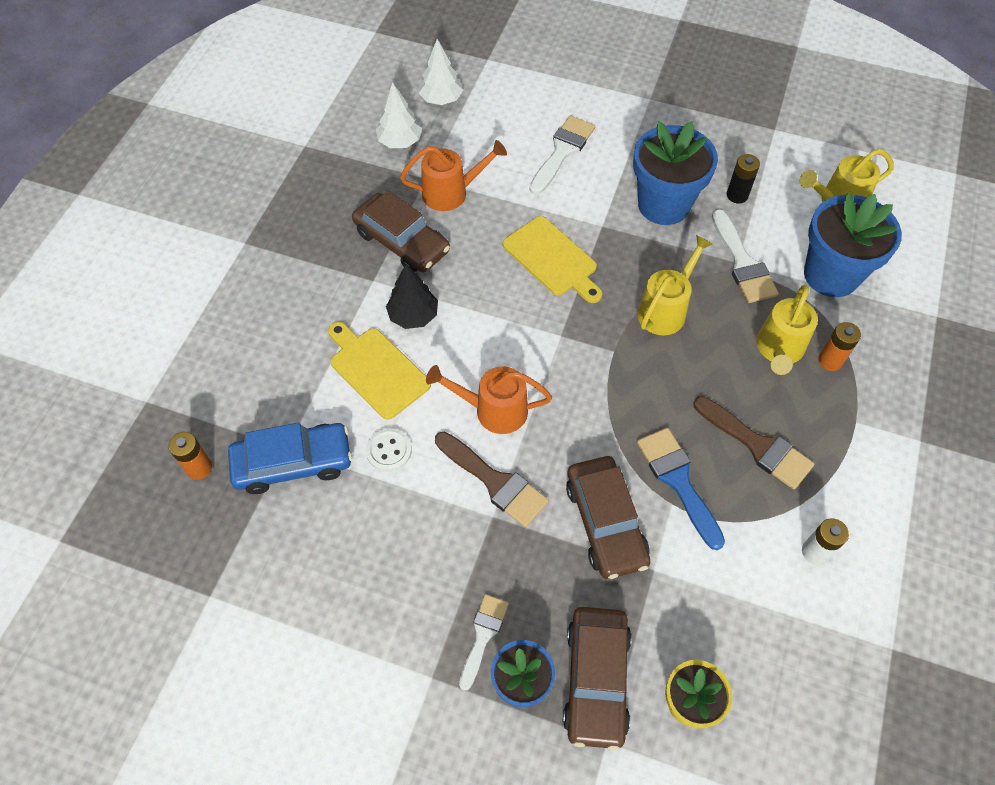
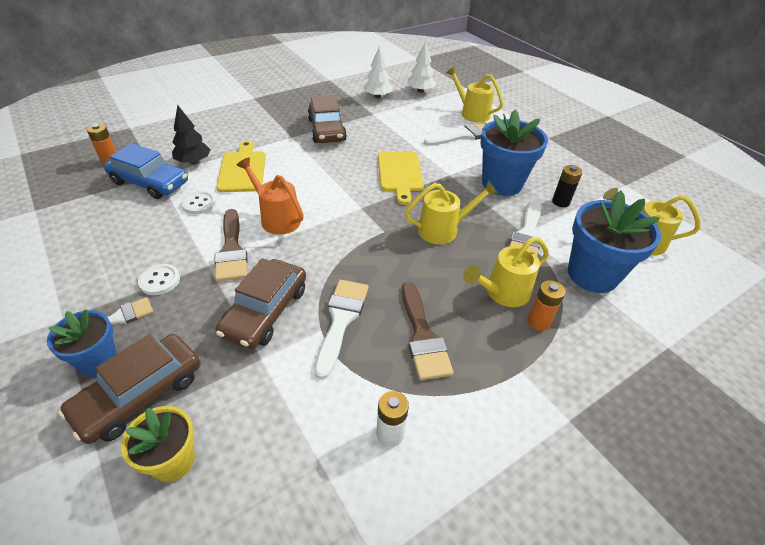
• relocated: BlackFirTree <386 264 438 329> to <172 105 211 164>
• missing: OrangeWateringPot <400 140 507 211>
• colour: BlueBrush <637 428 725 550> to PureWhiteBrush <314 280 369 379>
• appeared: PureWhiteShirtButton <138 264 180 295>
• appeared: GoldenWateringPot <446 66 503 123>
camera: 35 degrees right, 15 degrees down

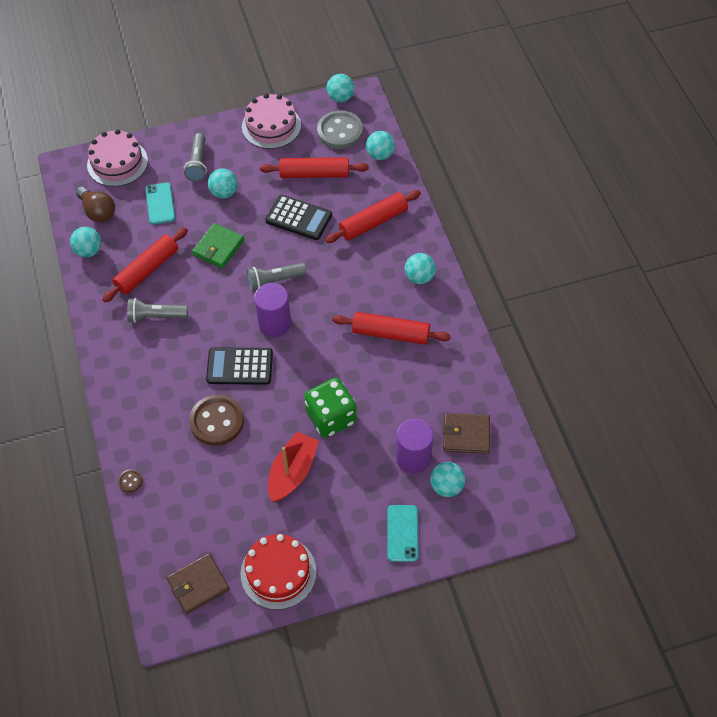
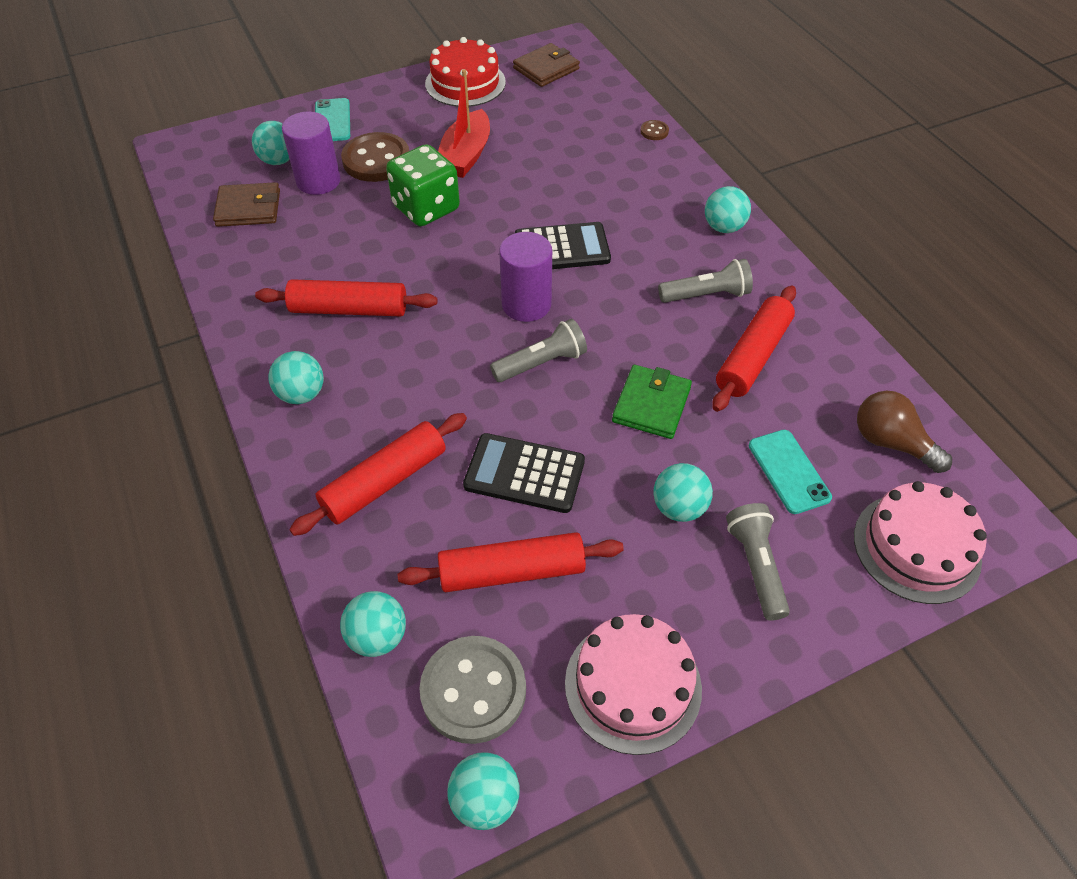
• relocated: TealPlayBall <70 227 101 257> to <705 186 751 233>
• relocated: BrownShirtButton <189 395 244 446> to <341 132 409 182>
camera: 170 degrees right, 5 degrees down

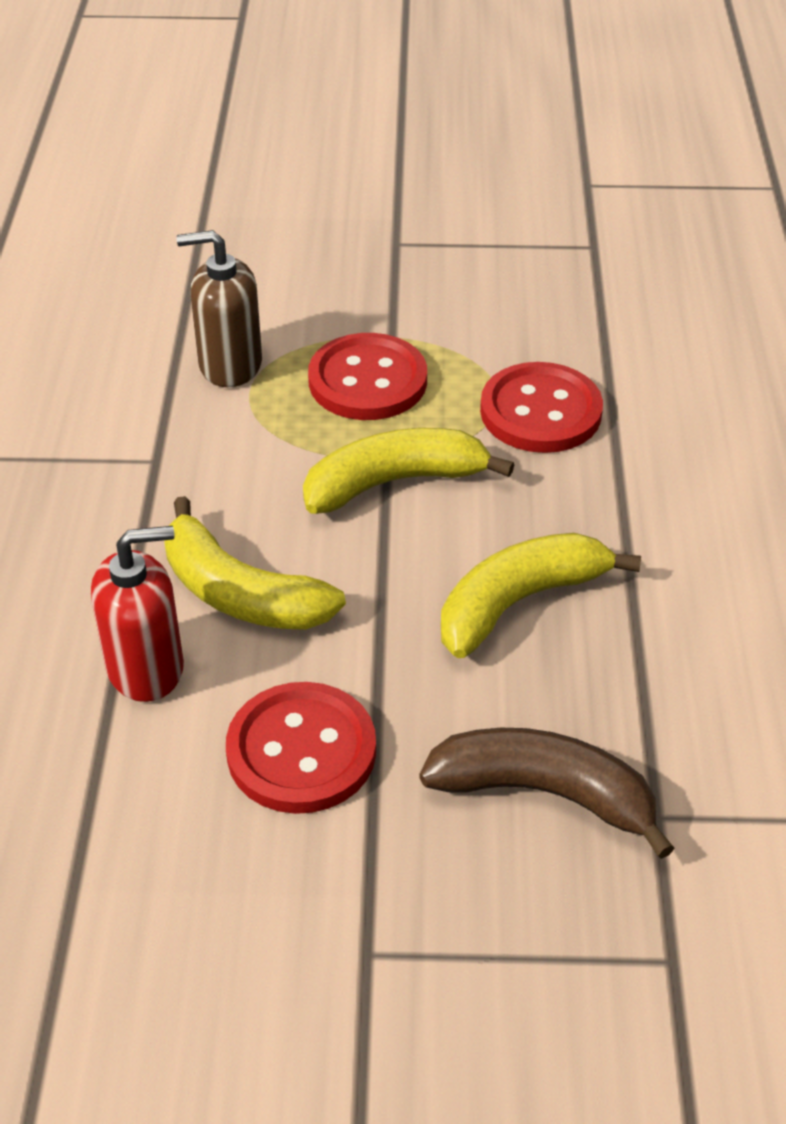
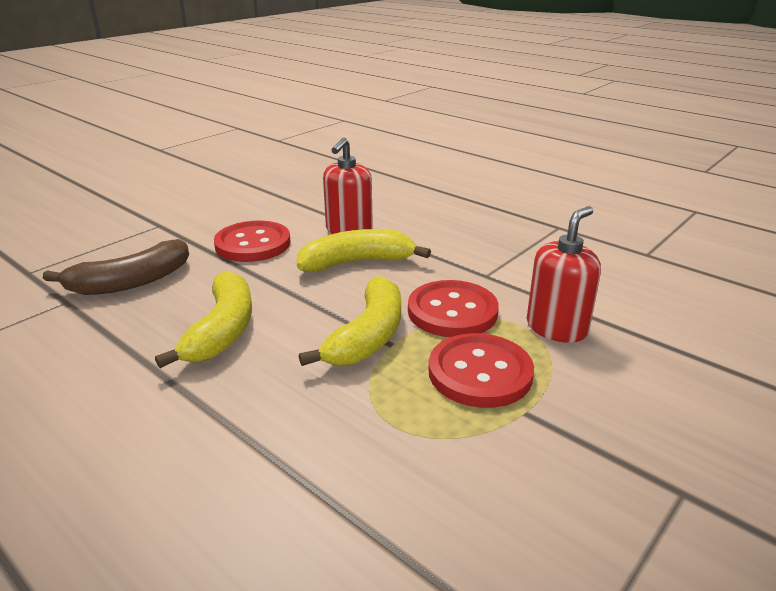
• colour: BrownSoapDispenser <176 230 262 387> to ScarletSoapDispenser <527 206 601 343>
• relocated: ScarletShirtButton <480 362 603 453> to <408 280 499 337>
camera: 130 degrees right, 15 degrees down

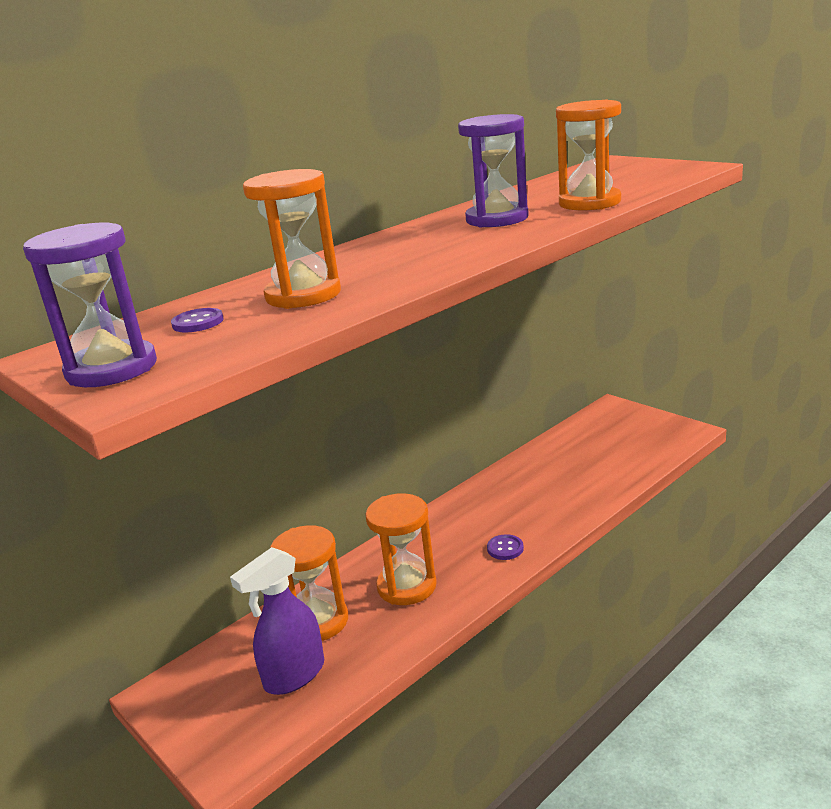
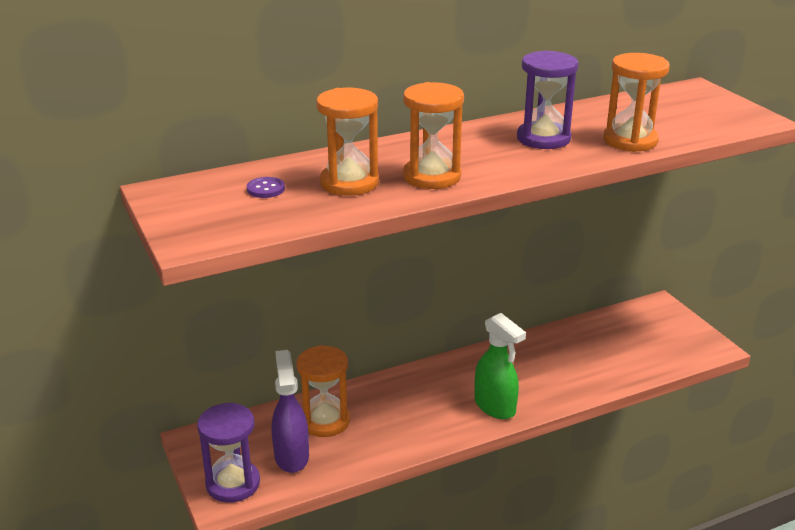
• relocated: PurpleSandTimer <23 223 157 387> to <197 402 260 503>
• spun: PurpleSprayBottle <230 547 324 695> = <272 350 309 473> 105 degrees clockwise
• relocated: OrangeSandTimer <365 493 437 605> to <403 82 464 189>
• exchanged: PurpleShirtButton <487 534 524 560> to GreenSprayBottle <474 313 526 419>
camera: 15 degrees right, 5 degrees up

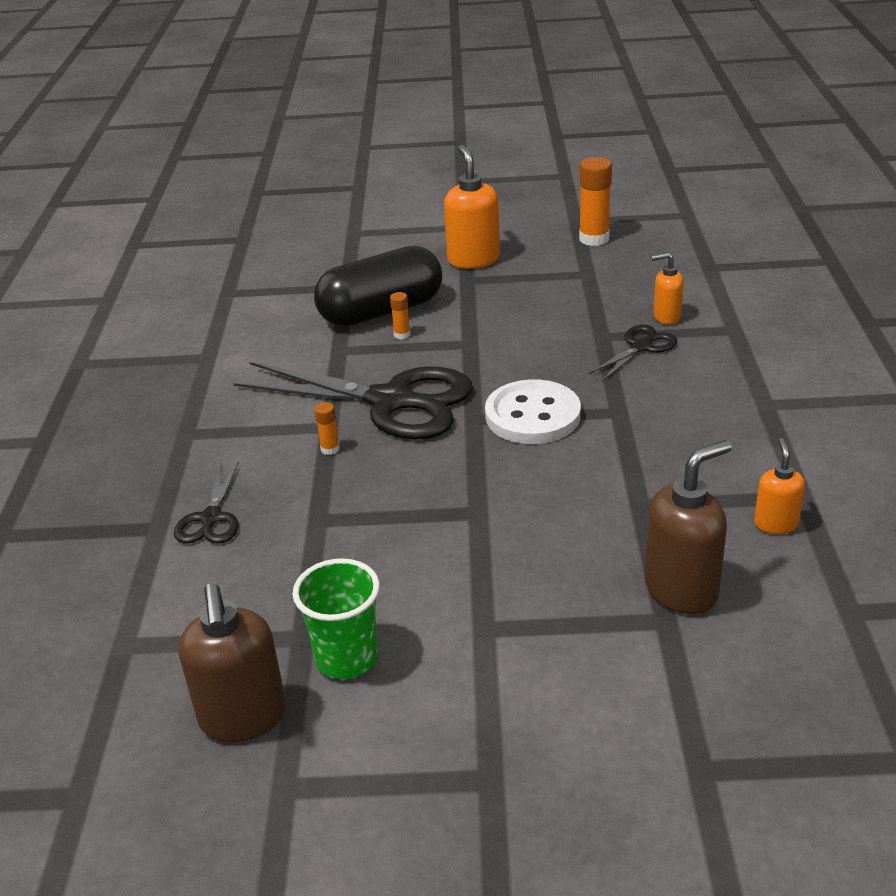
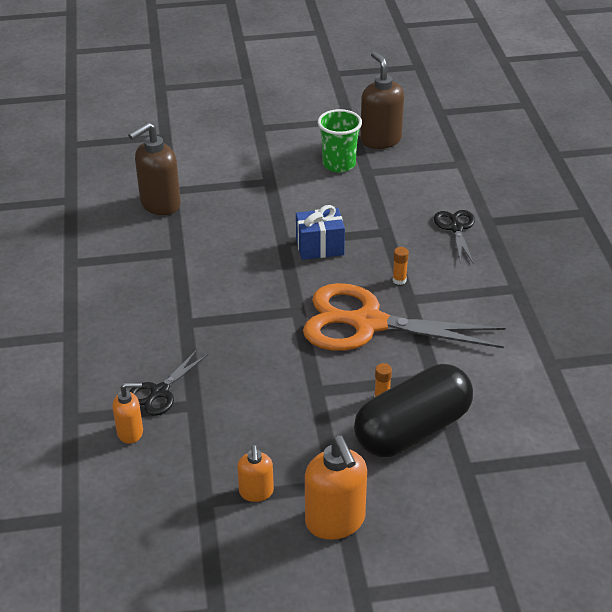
• colour: BlackScissors <233 362 473 440> to OrangeScissors <303 283 506 351>
• missing: PureWhiteShirtButton <485 379 581 444>
• missing: OrangeGlueStick <579 157 612 246>
• relocated: OrangeSoapDispenser <754 438 805 534> to <237 445 274 502>
• appeared: BluePresent <296 205 345 260>
camera: 170 degrees right, 5 degrees up

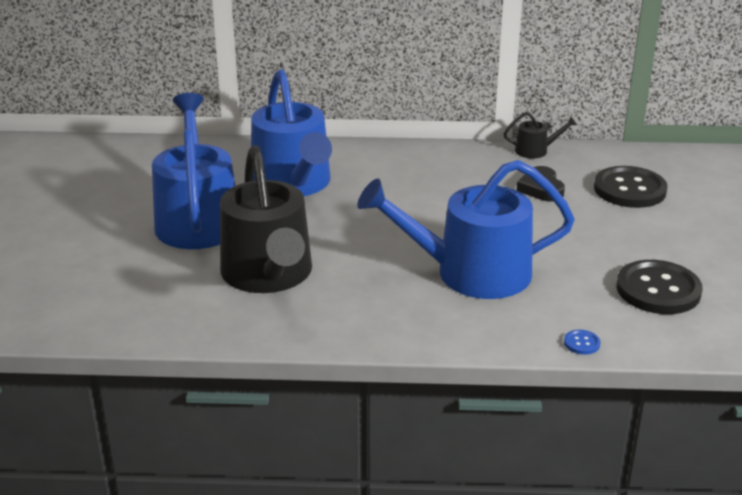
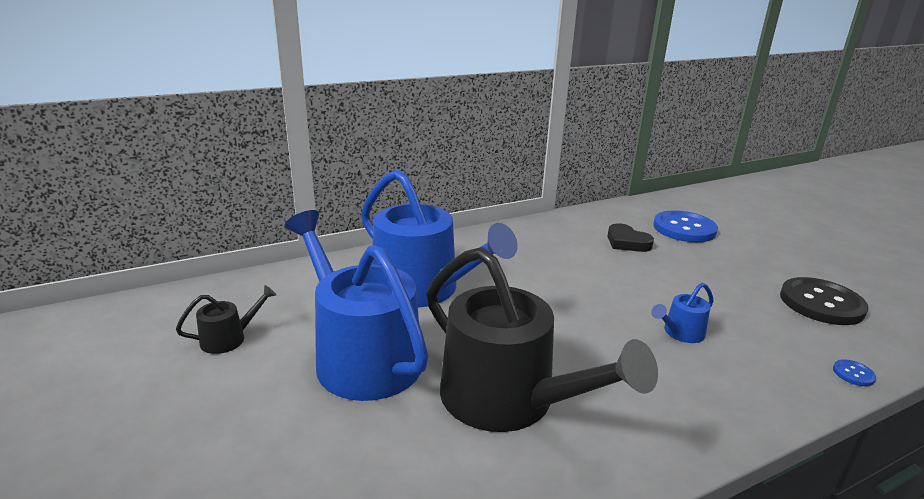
• size: BlueWateringPot <357 160 575 299> = <651 283 714 343> x0.42
• relocated: BlackWateringPot <504 112 577 159> to <176 285 276 354>
• colour: BlackShirtButton <594 166 668 208> to BlueShirtButton <653 210 718 242>
camera: 30 degrees left, 5 degrees down

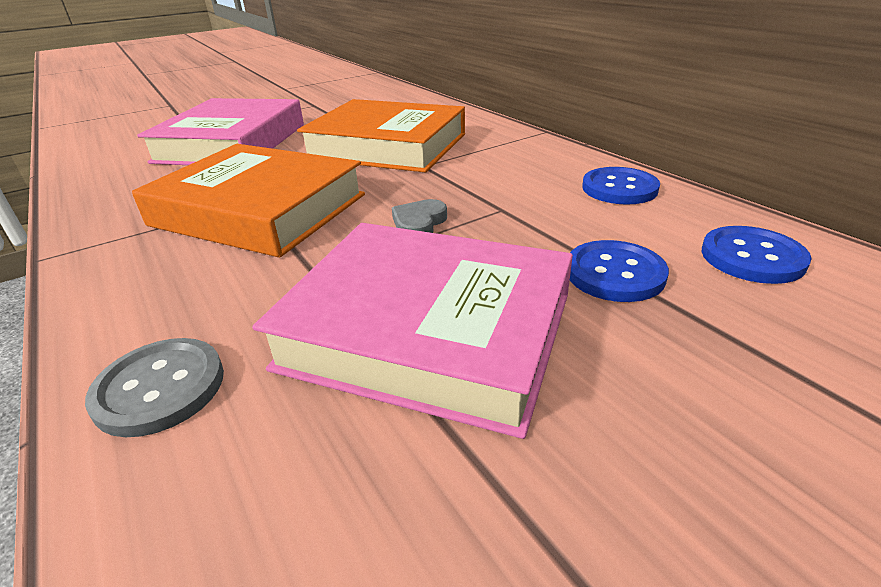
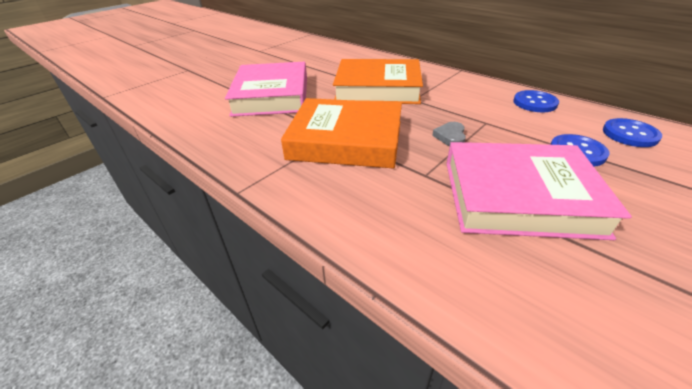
• missing: AshGreyShirtButton <85 338 224 437>
camera: 15 degrees left, 5 degrees up

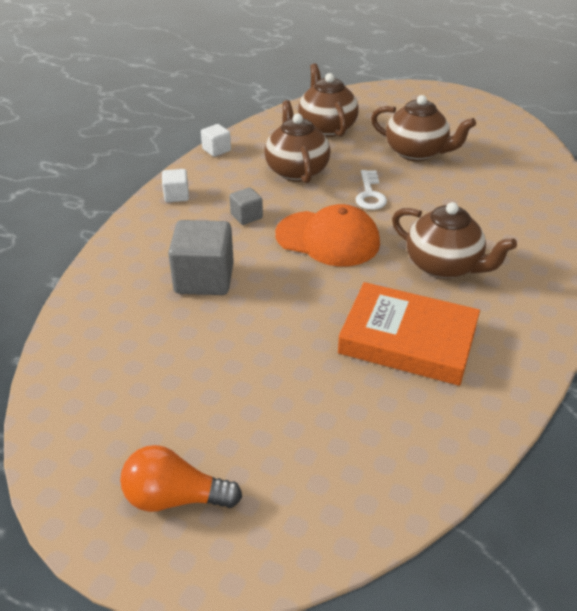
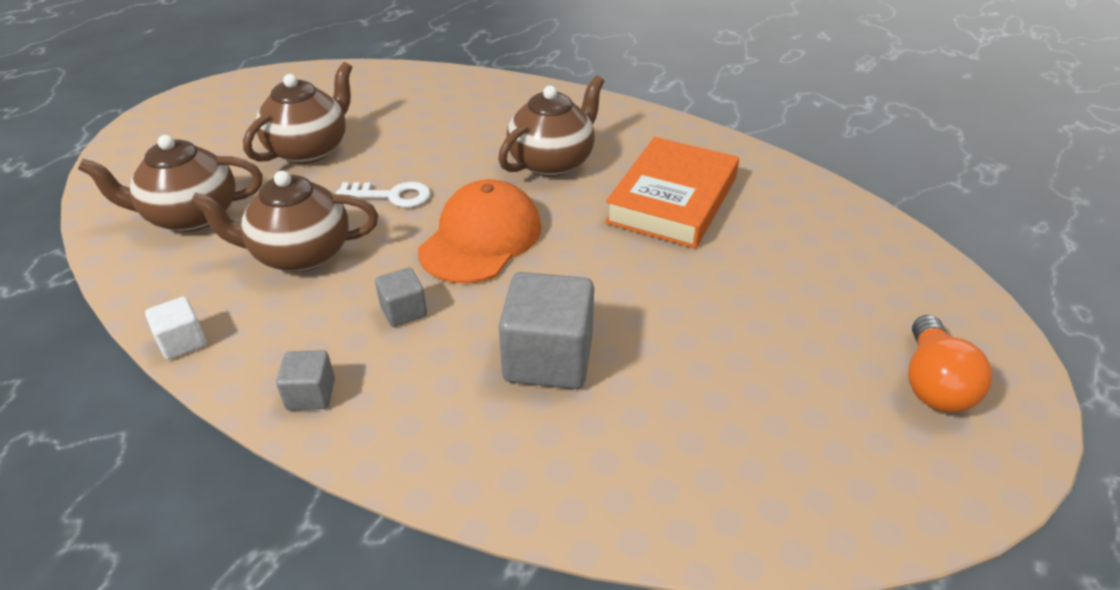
• colour: PureWhiteCube <162 169 189 202> to AshGreyCube <276 350 335 410>
camera: 85 degrees left, 0 degrees up

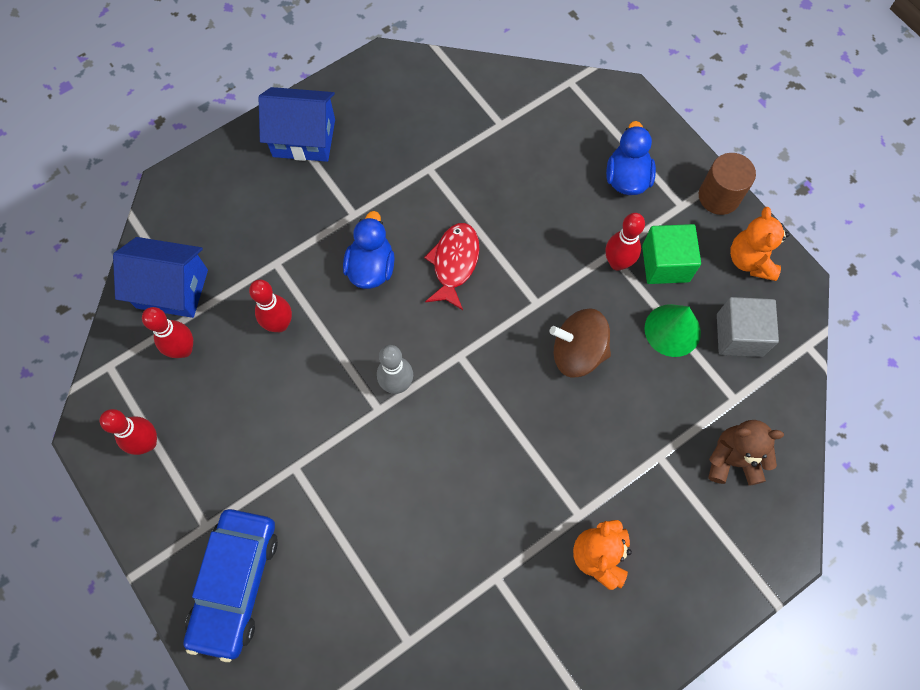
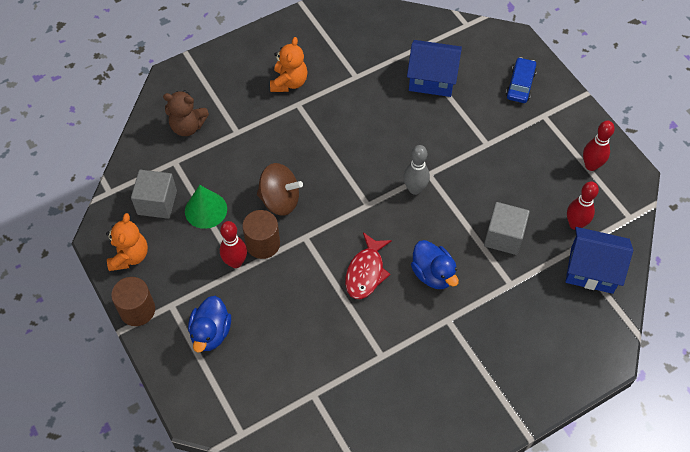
• size: BlueAutomobile <184 509 278 662> = <506 57 537 103> x0.59
• exchanged: ScarletTenpin <249 279 292 332> to AshGreyCube <484 202 530 255>
• relocated: BlueToyHouse <259 87 335 162> to <407 40 462 97>
• spun: BlueDuck <343 211 395 289> = <411 240 459 289> 45 degrees counterclockwise
• missing: GreenCube <642 224 701 284>
• appeared: BrownSolidCylinder <242 210 280 259>
camera: 175 degrees left, 10 degrees down

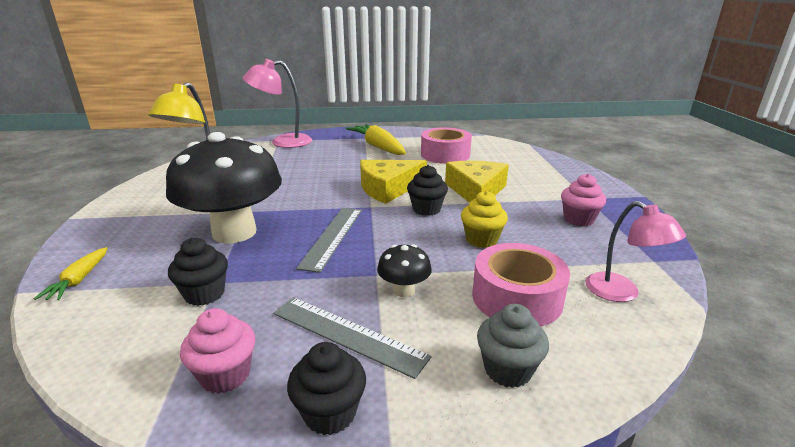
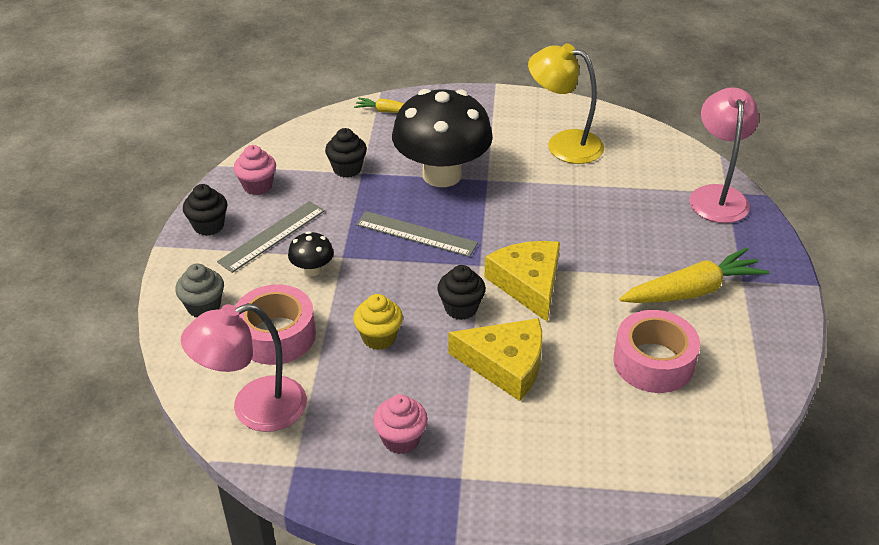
• size: RosyReadingLamp <586 201 686 302> = <181 303 307 432> x1.52
camera: 100 degrees right, 15 degrees up

